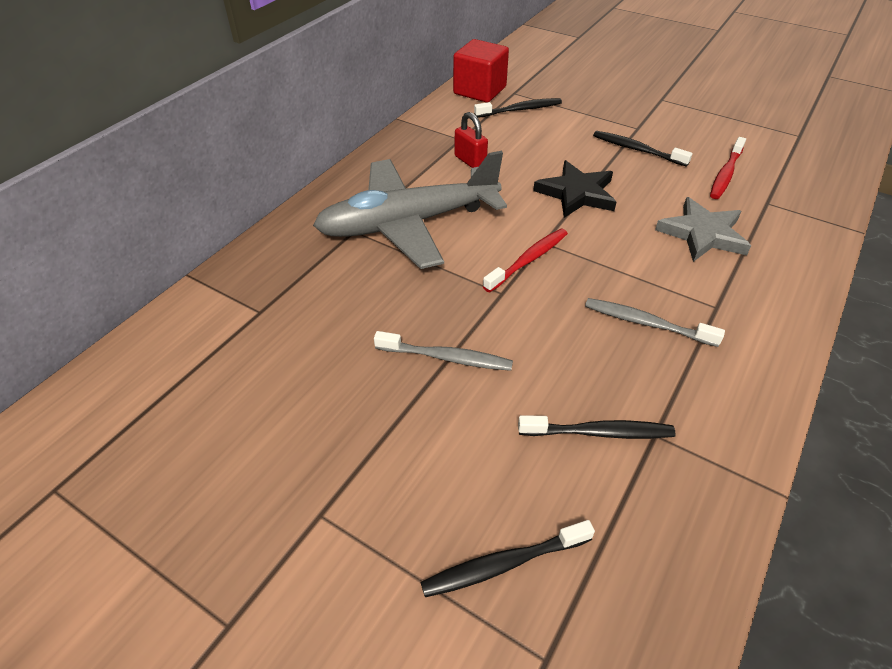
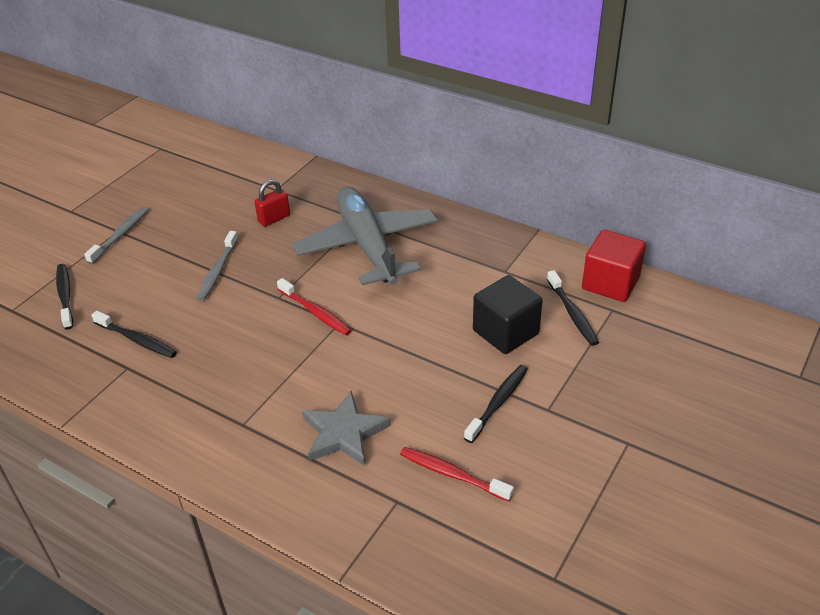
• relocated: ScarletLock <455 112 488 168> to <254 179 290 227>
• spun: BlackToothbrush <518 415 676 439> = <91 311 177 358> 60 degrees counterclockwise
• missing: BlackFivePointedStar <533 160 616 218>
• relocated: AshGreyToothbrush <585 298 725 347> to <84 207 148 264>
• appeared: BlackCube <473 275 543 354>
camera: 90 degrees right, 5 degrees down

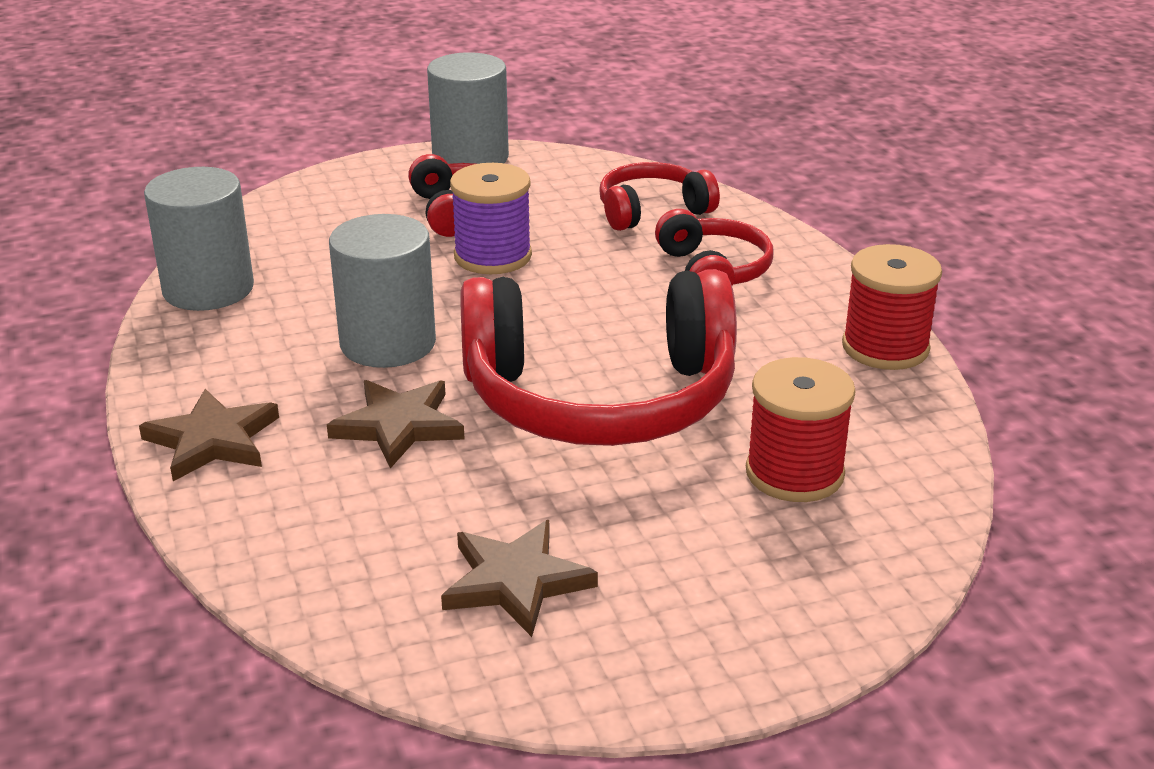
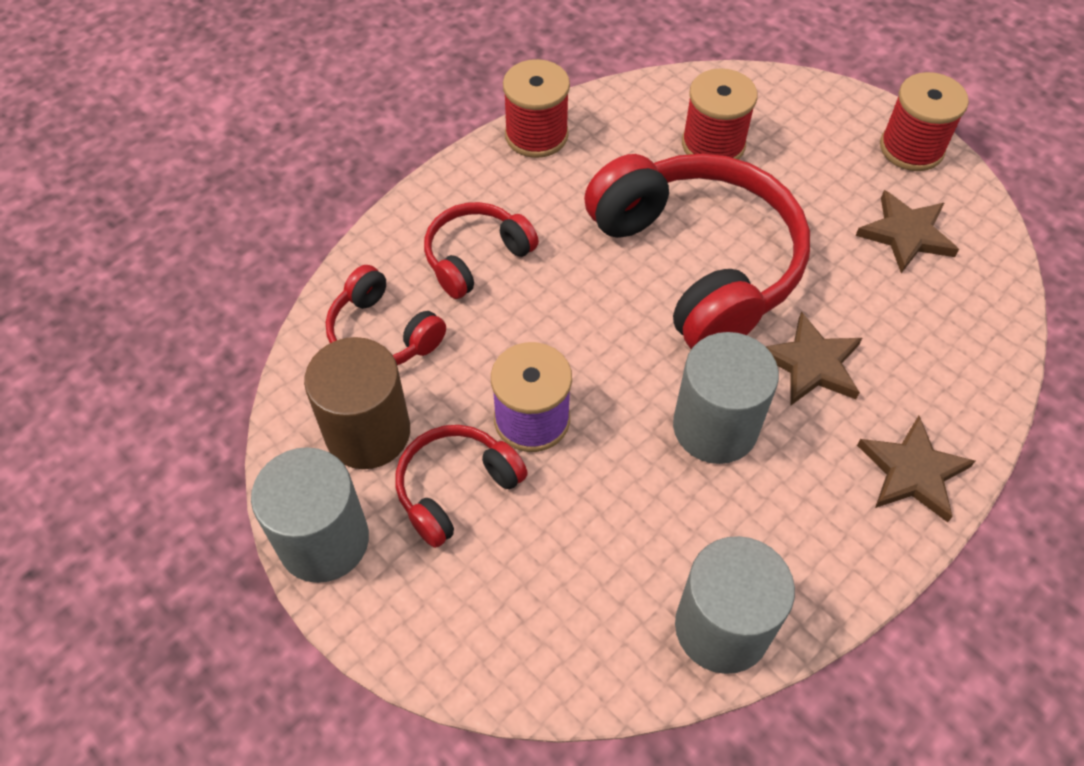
• appeared: BrownSolidCylinder <304 337 410 469>
• appeared: ScarletReelOfThread <880 72 969 171>
camera: 115 degrees left, 25 degrees up

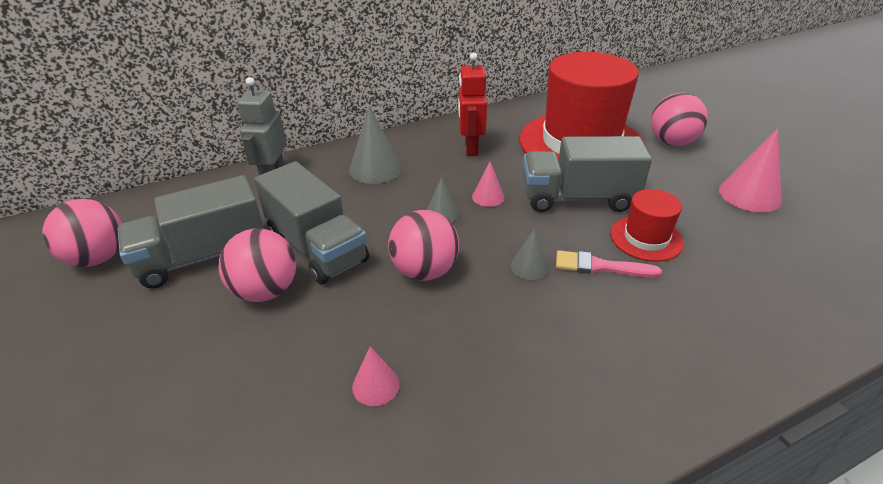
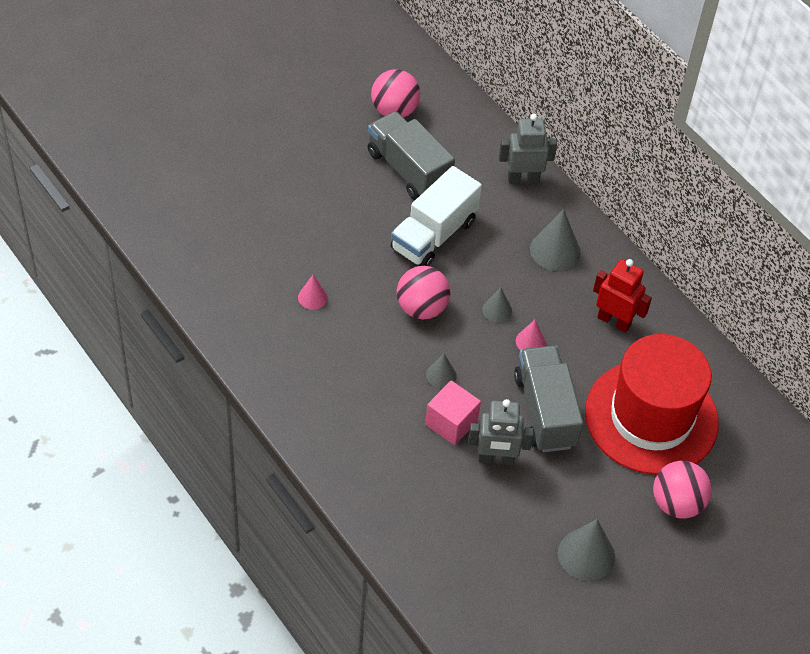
• missing: RosyPlayBall <219 228 296 302>
• colour: AshGreyToyTruck <254 161 369 284> to PureWhiteToyTruck <391 166 482 266>
• spun: ScarletRobot <458 52 487 156> = <593 259 652 333> 45 degrees clockwise
• exchanged: RosyBrush <556 250 662 278> to RosyCube <425 380 481 445>
• exchanged: ScarletTallHat <610 189 684 262> to AshGreyRobot <468 399 534 465>
• colour: RosyCone <719 128 782 213> to AshGreyCone <558 519 615 581>
camera: 75 degrees right, 15 degrees up

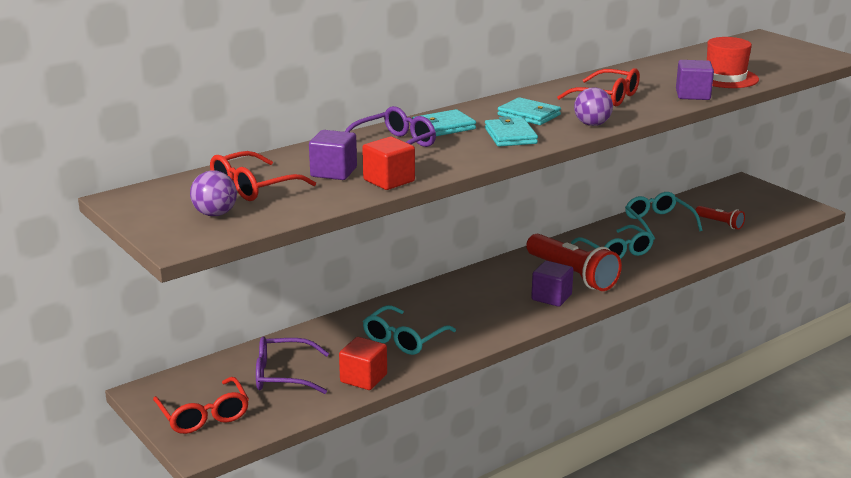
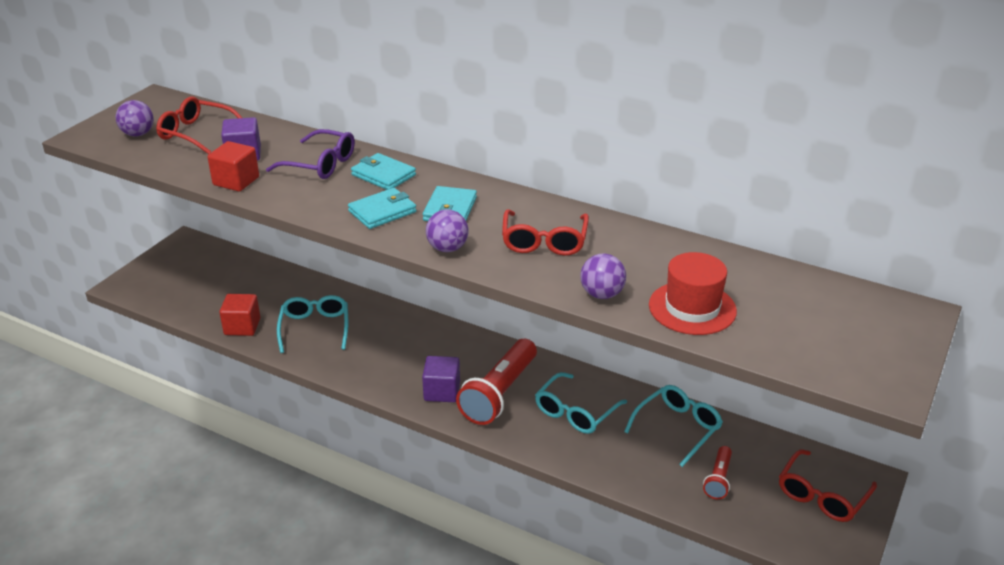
• relocated: ScarletEyeglasses <153 377 249 434> to <779 449 877 522>
• missing: PurpleEyeglasses <256 336 329 394>
• spun: TealEyeglasses <363 305 456 355> = <277 295 348 353> 75 degrees clockwise
• exchanged: PurpleCube <676 60 714 100> to PurplePlayBall <580 254 626 299>
camera: 65 degrees right, 10 degrees up

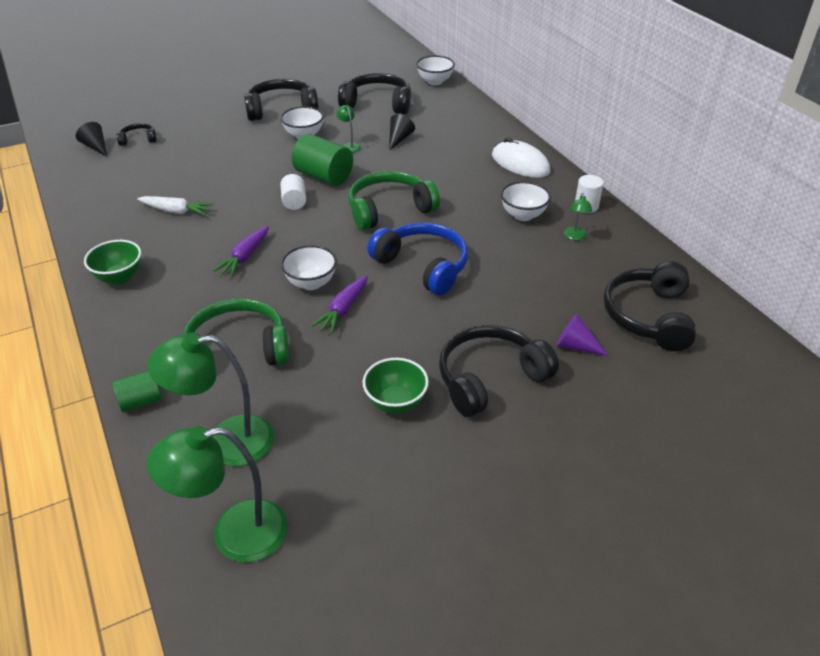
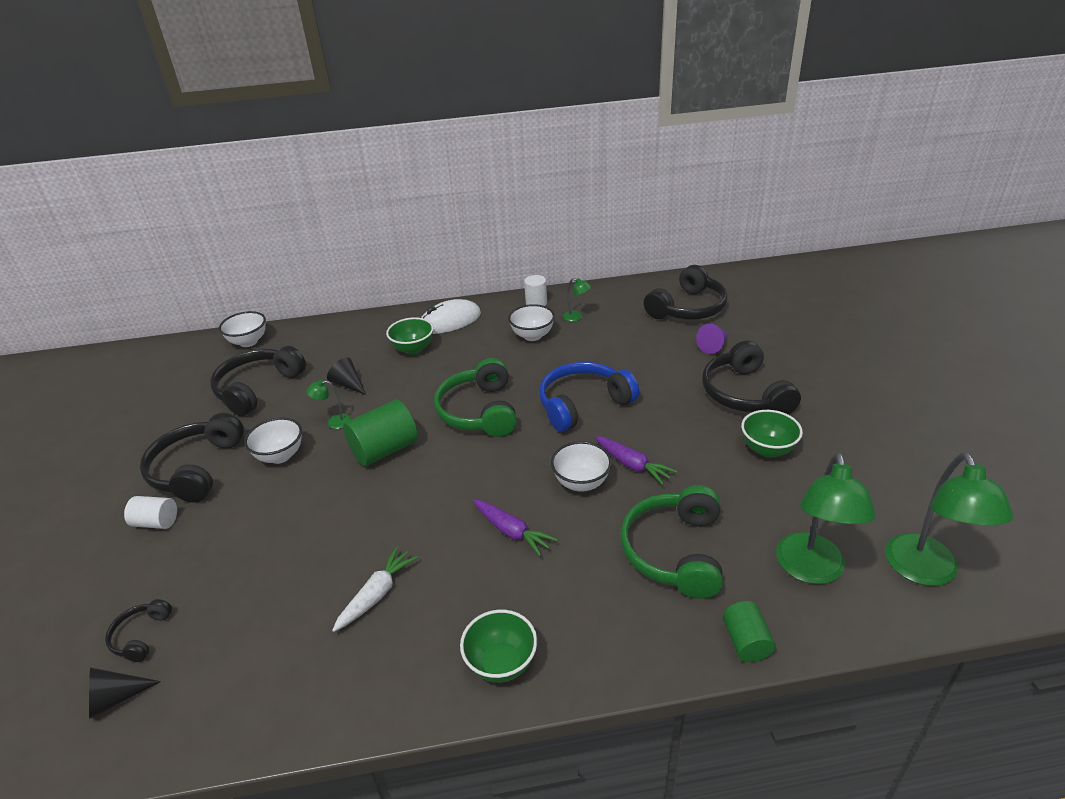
• relocated: PureWhiteSolidCylinder <280 174 306 210> to <124 496 177 529>
• spun: BlackOverEarHeadphones <603 261 696 351> = <644 265 728 320> 75 degrees counterclockwise
• appeared: GreenServingBowl <386 317 434 355>
camera: 70 degrees left, 5 degrees down

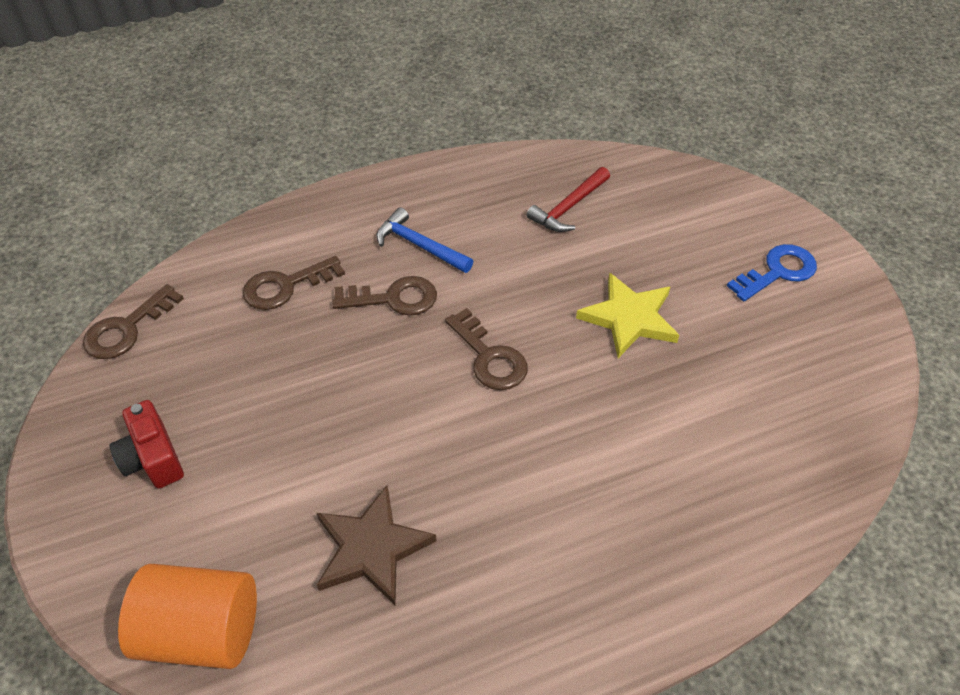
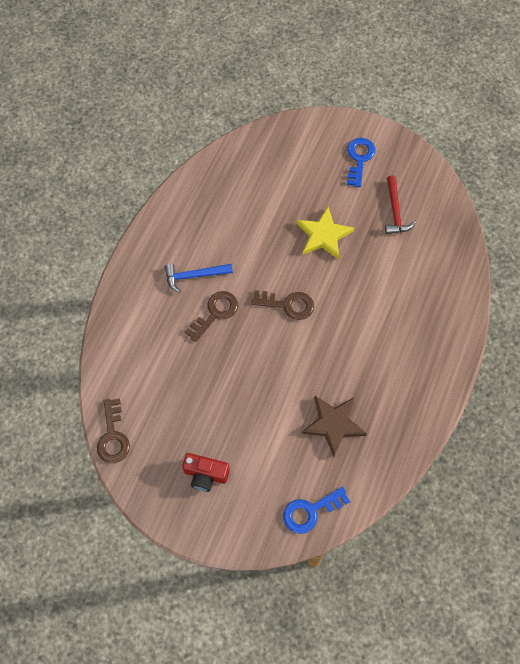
• exchanged: OrangeSolidCylinder <118 564 257 669> to BlueKey <283 487 350 534>
• missing: BrownKey <243 256 345 310>
• relocated: ScarletCarpenter'sHammer <527 167 610 232> to <385 175 416 234>
camera: 45 degrees left, 15 degrees up

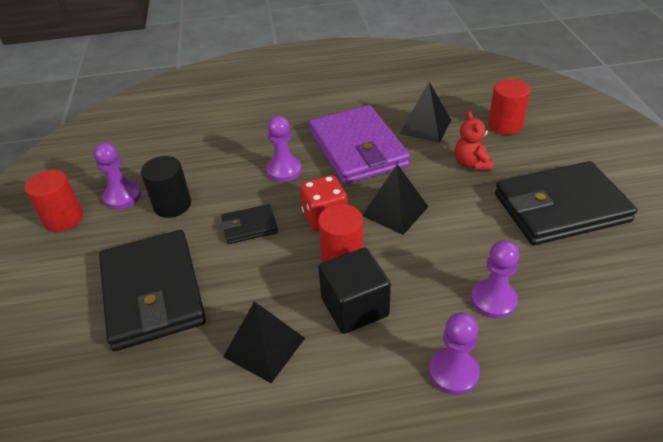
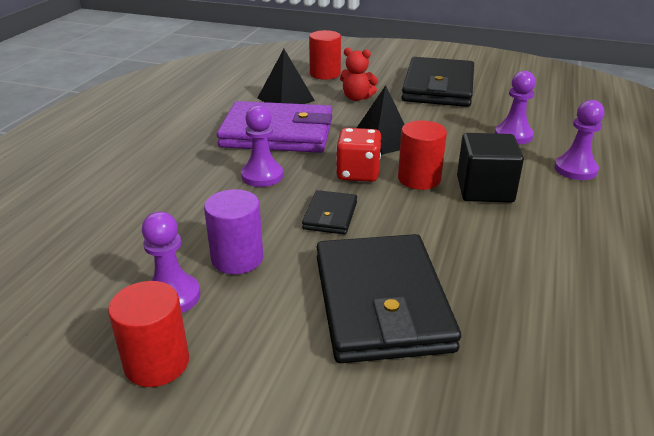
• spun: BlackCardWallet <99 230 206 351> = <317 234 461 363> 75 degrees clockwise
• colour: BlackSolidCylinder <141 156 191 218> to PurpleSolidCylinder <204 189 263 274>
• missing: BlackPyramid <223 301 305 383>
camera: 65 degrees left, 10 degrees down

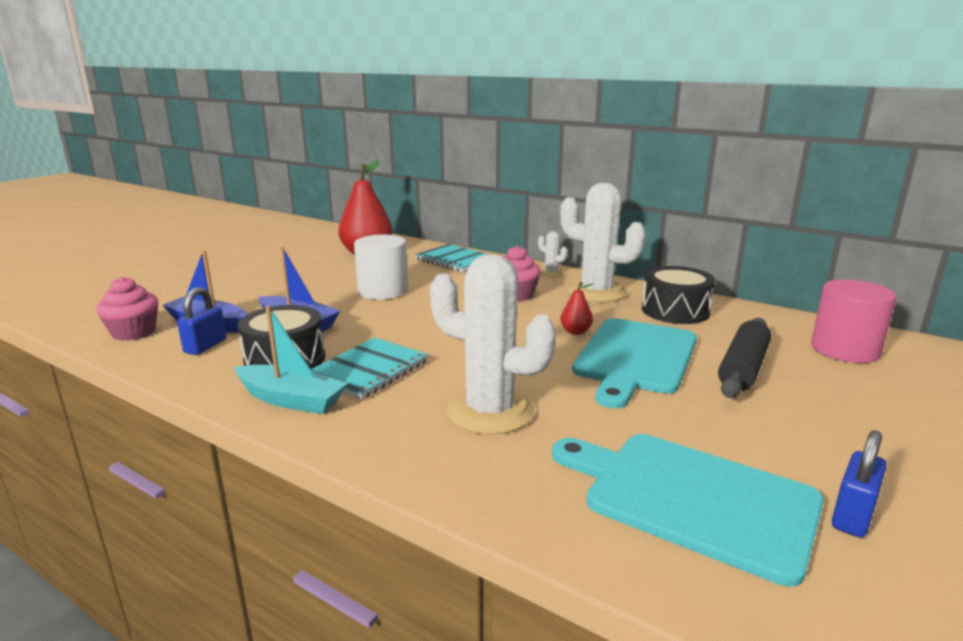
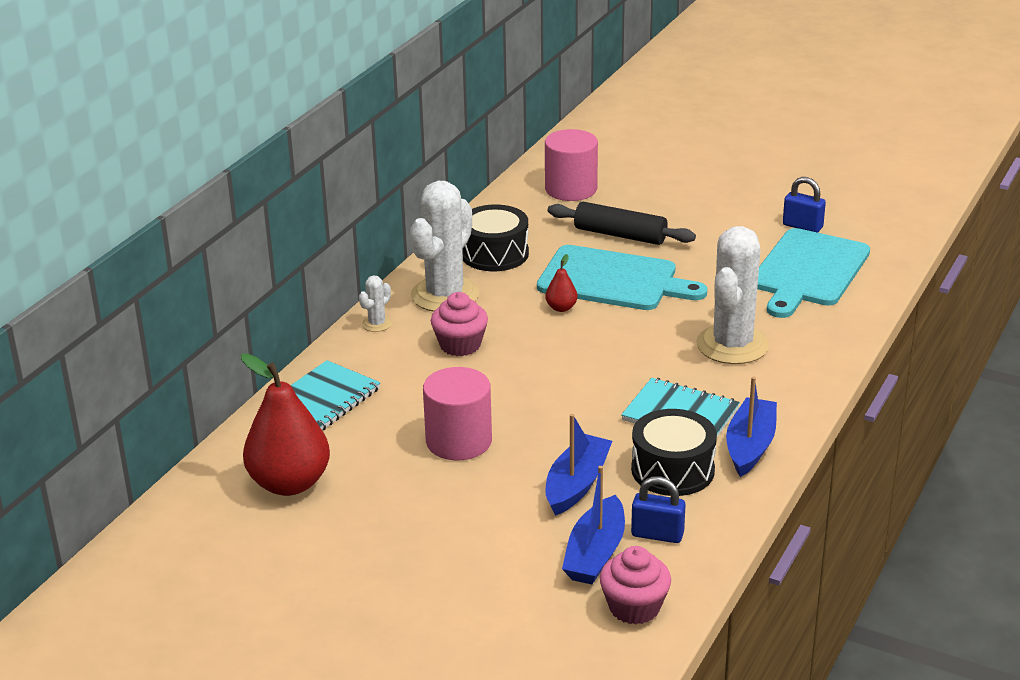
• colour: TealToyBoat <234 305 348 414> to BlueToyBoat <726 377 777 477>
• colour: PureWhiteSolidCylinder <354 234 408 300> to RosySolidCylinder <423 367 492 460>
camera: 95 degrees left, 10 degrees up

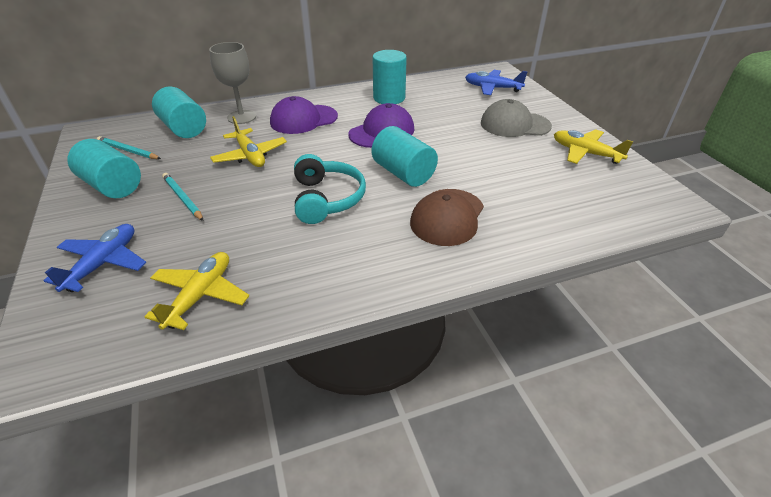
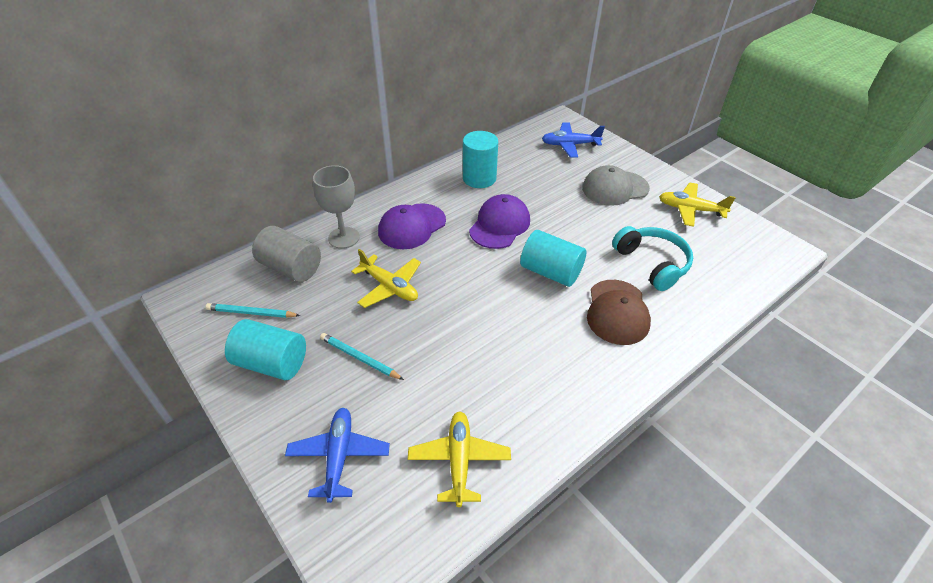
• colour: TealSolidCylinder <152 87 206 138> to AshGreySolidCylinder <252 226 321 282>
• relocated: TealOverEarHeadphones <294 154 366 224> to <612 226 693 291>
camera: 20 degrees left, 5 degrees up

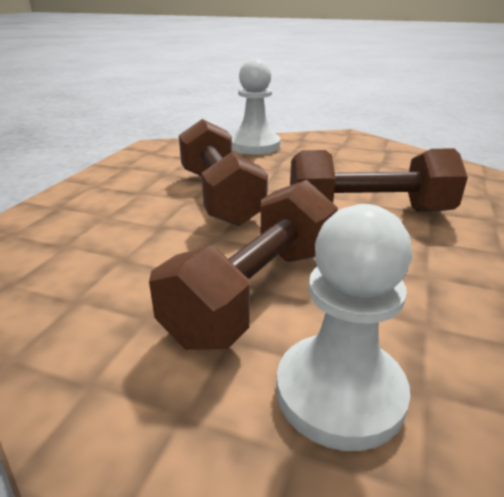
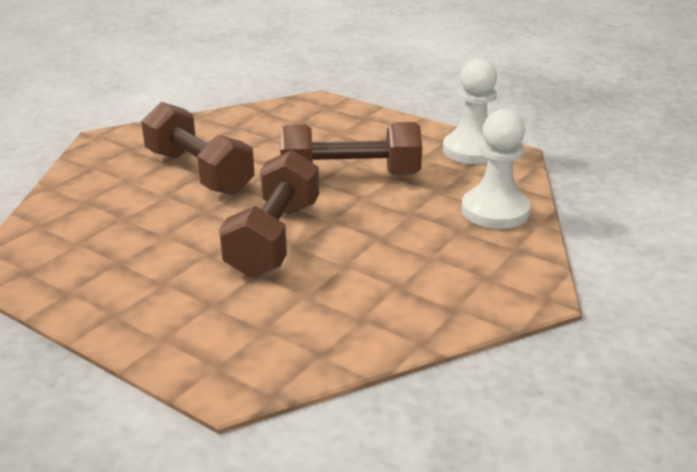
• relocated: PureWhitePawn <276 204 412 451> to <443 59 497 164>
camera: 105 degrees right, 0 degrees up

